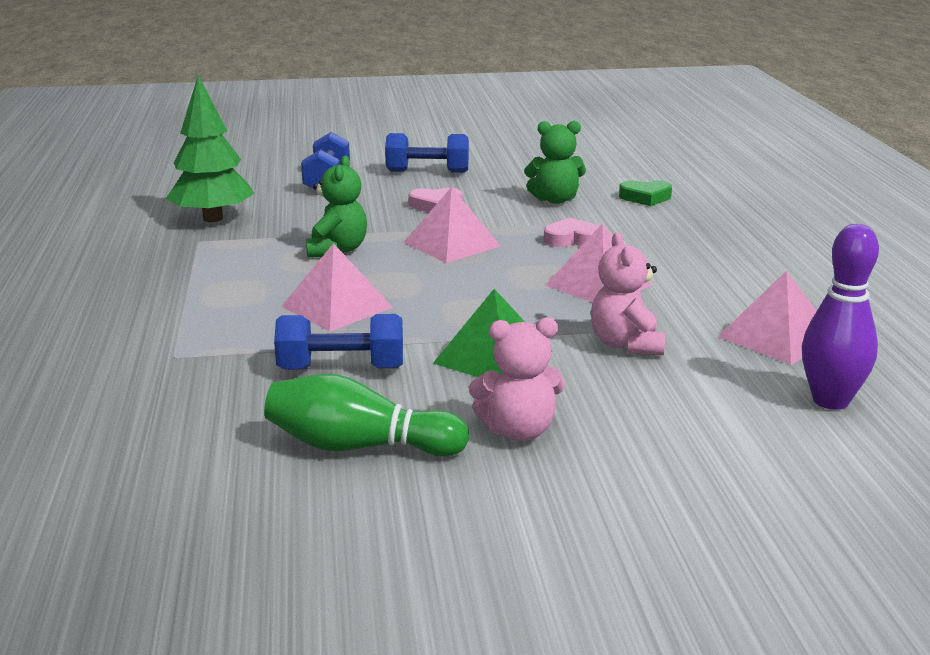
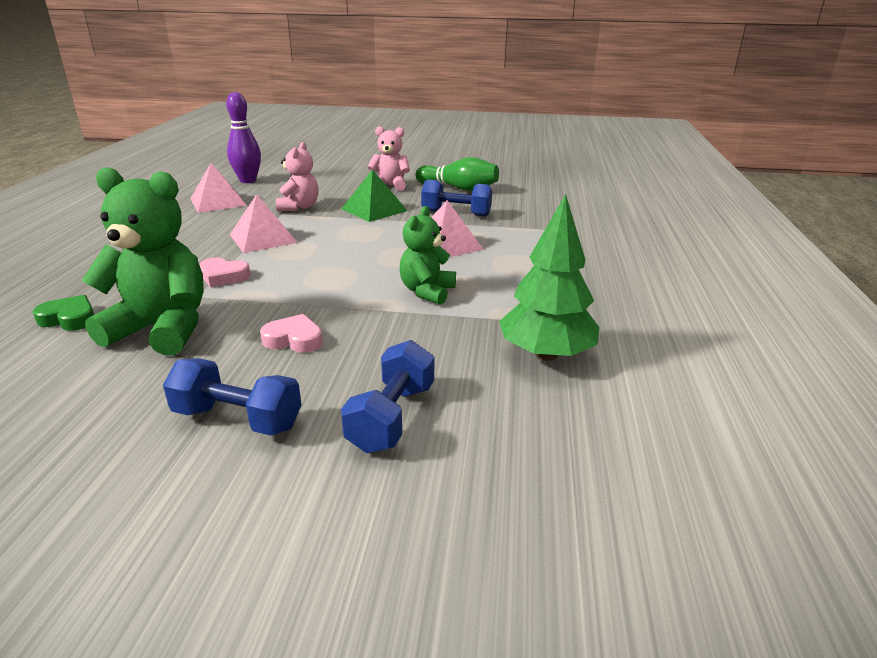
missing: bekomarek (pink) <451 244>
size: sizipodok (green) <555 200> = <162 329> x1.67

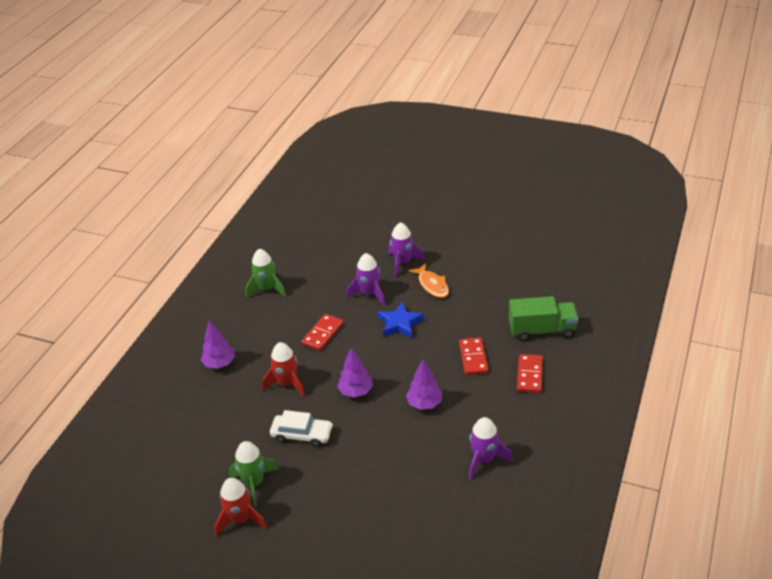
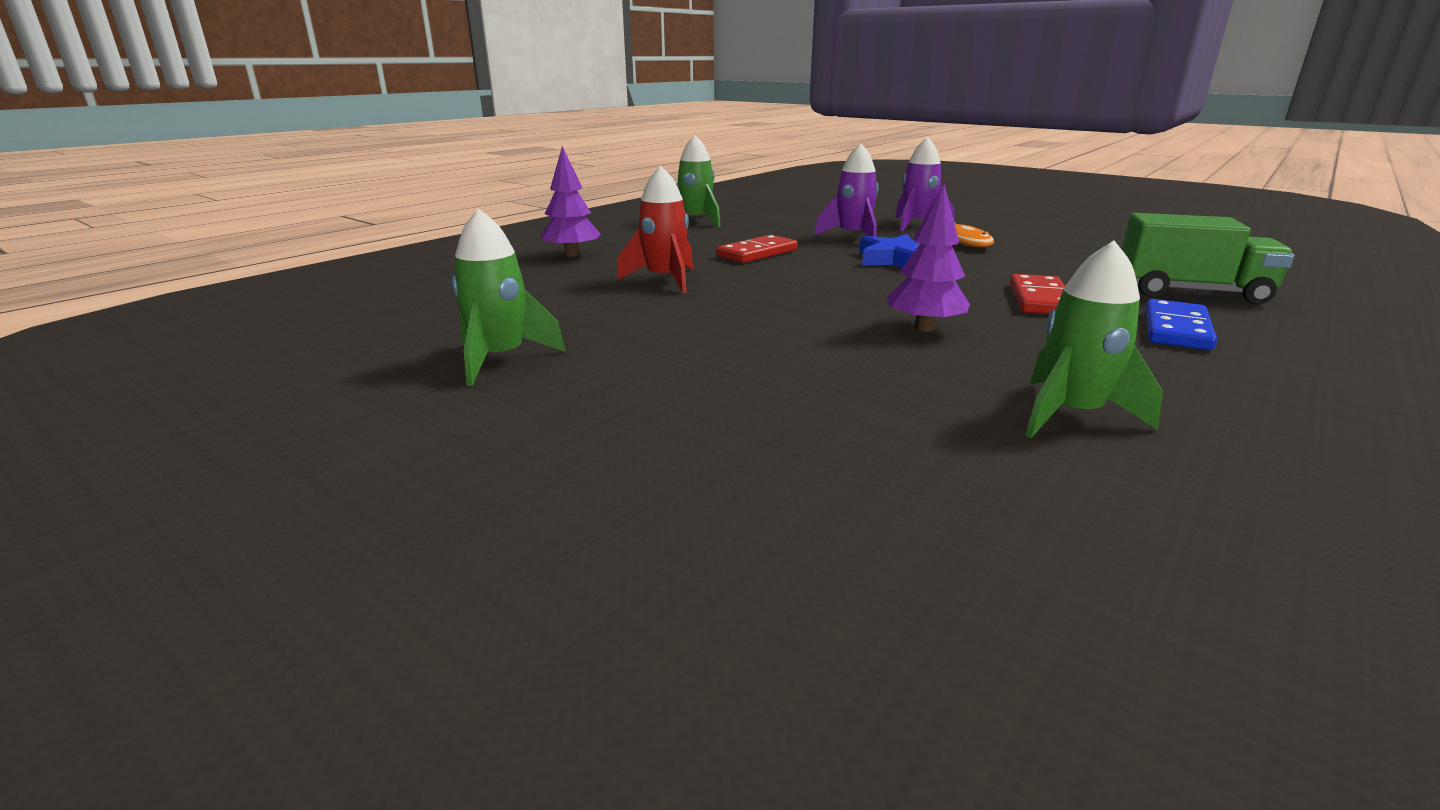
missing: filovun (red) <240 520>; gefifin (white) <302 435>; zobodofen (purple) <356 391>
colour: filovun (purple) <484 460> to filovun (green) <1071 414>; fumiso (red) <529 375> to fumiso (blue) <1176 329>

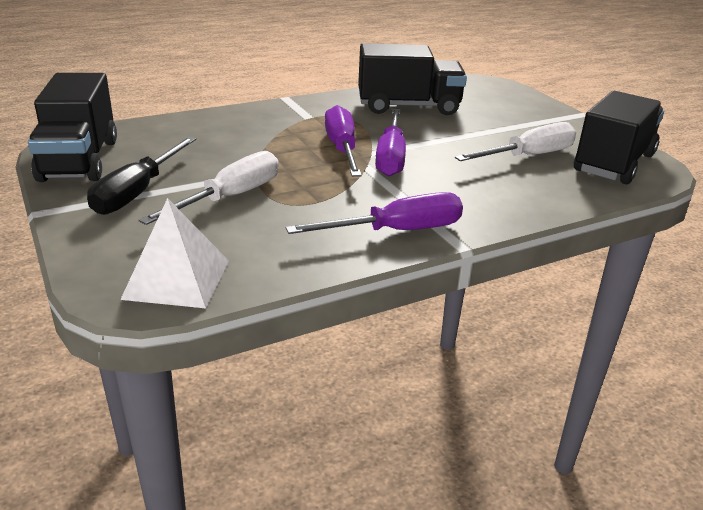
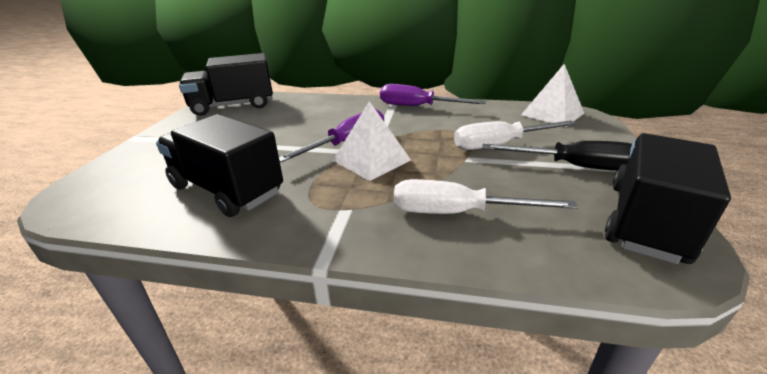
relocated: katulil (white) <528 156> to <457 213>
exchanged: katulil (purple) <342 149> to bekomarek (white) <371 160>
spun: katulil (black) <138 192> = <574 166> 45 degrees clockwise

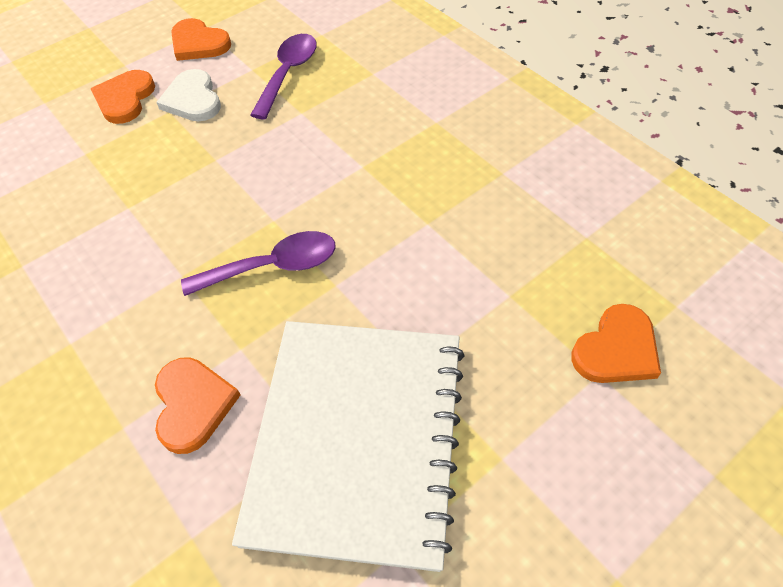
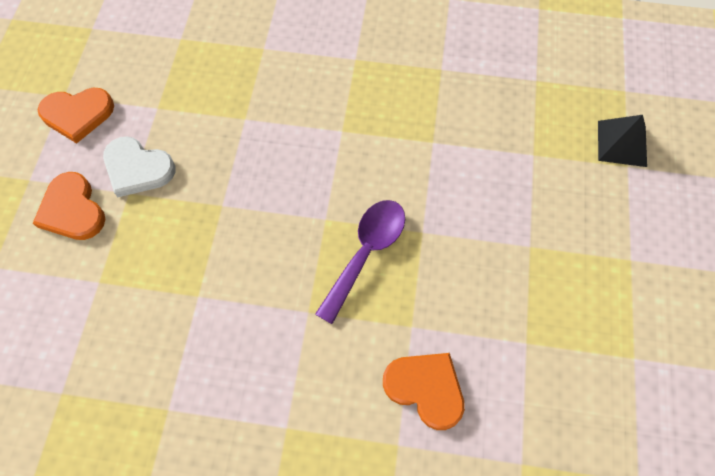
missing: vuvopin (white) <357 438>; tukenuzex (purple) <288 74>
exchanged: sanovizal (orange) <616 349> to bekomarek (black) <622 143>

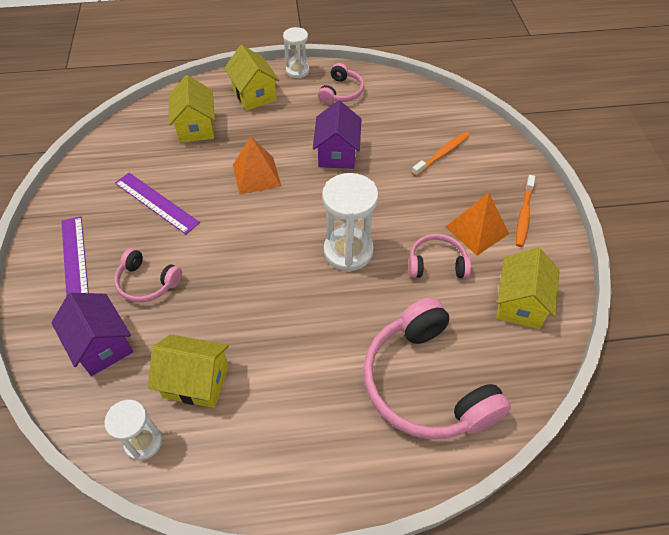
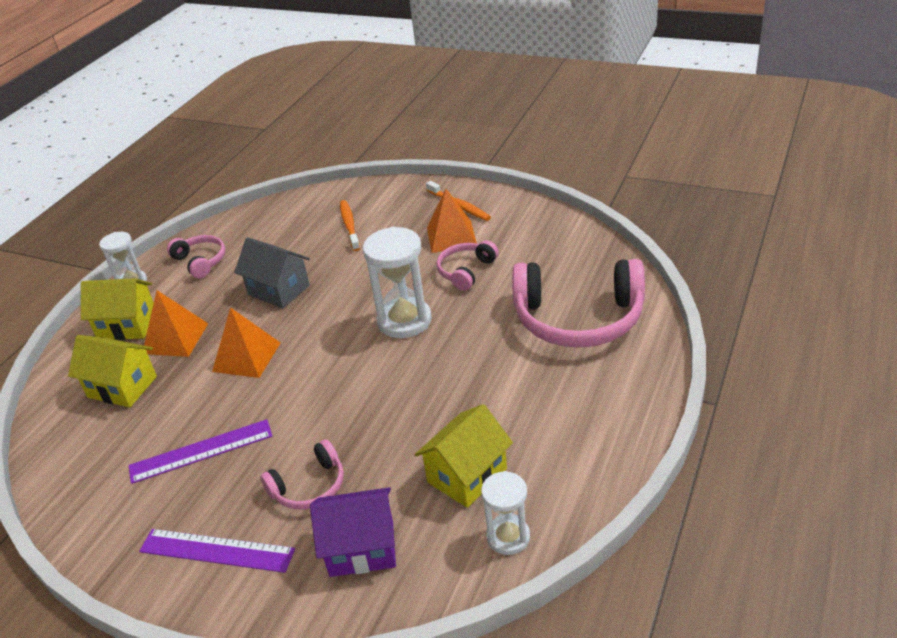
missing: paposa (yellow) <520 303>
appeared: bekomarek (orange) <175 338>
colour: paposa (purple) <337 153> to paposa (grey) <279 290>

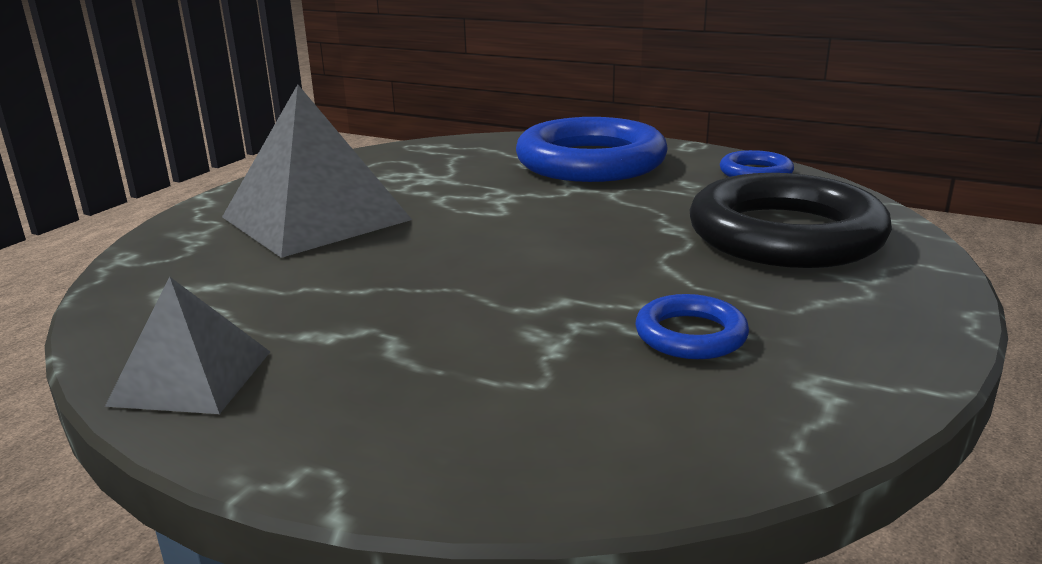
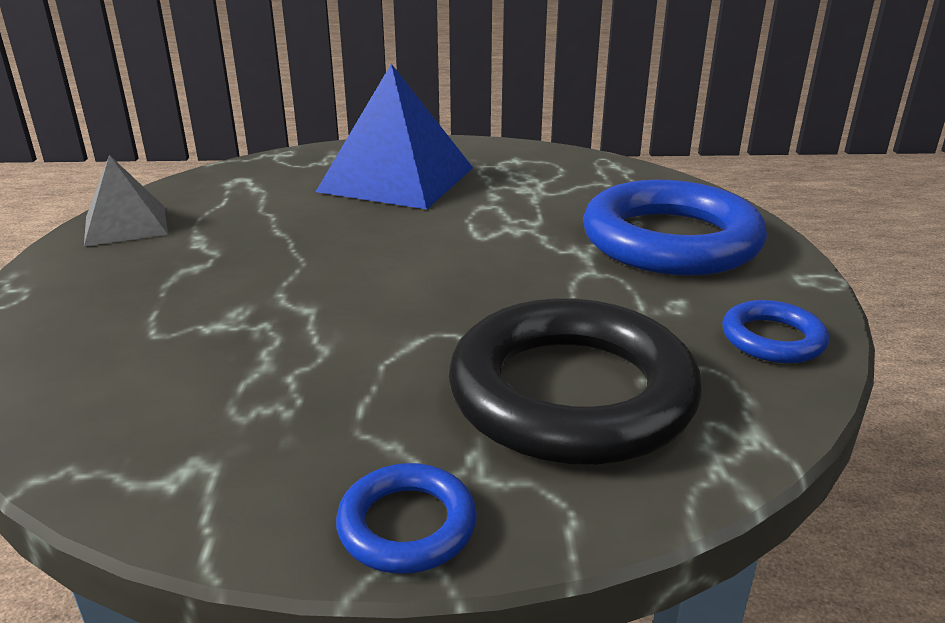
relocated: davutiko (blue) <690 335> to <407 525>
colour: bekomarek (grey) <316 218> to bekomarek (blue) <397 179>

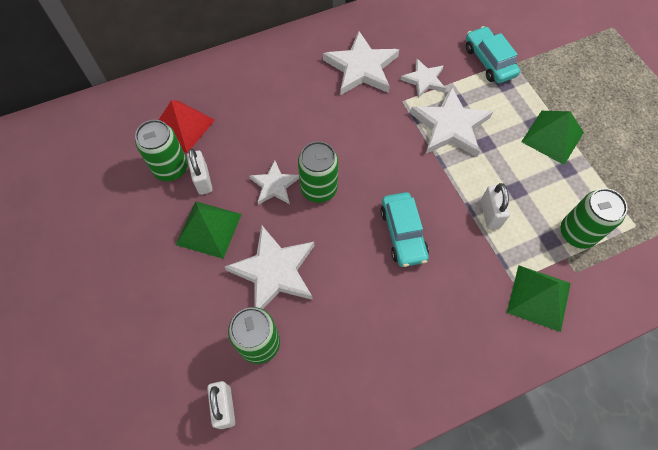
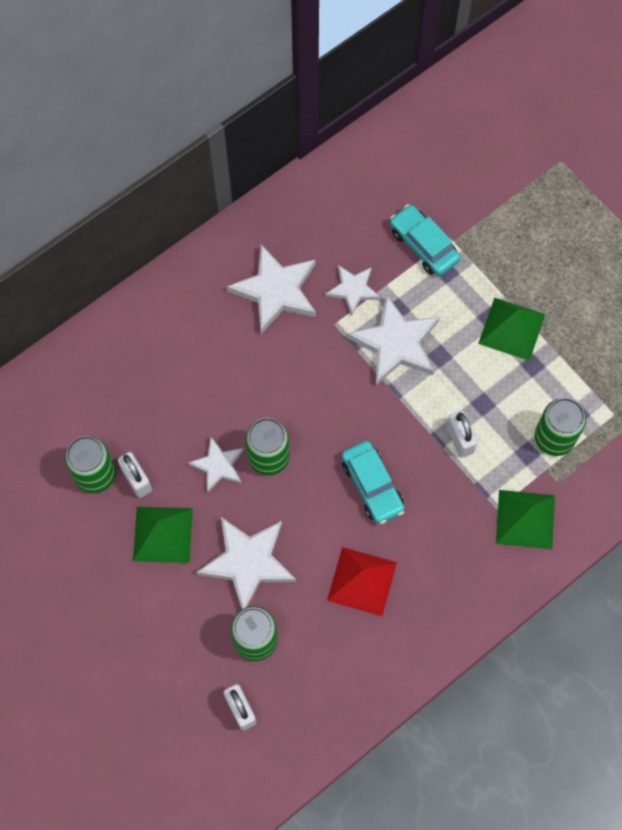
relocated: bekomarek (red) <182 126> to <362 581>

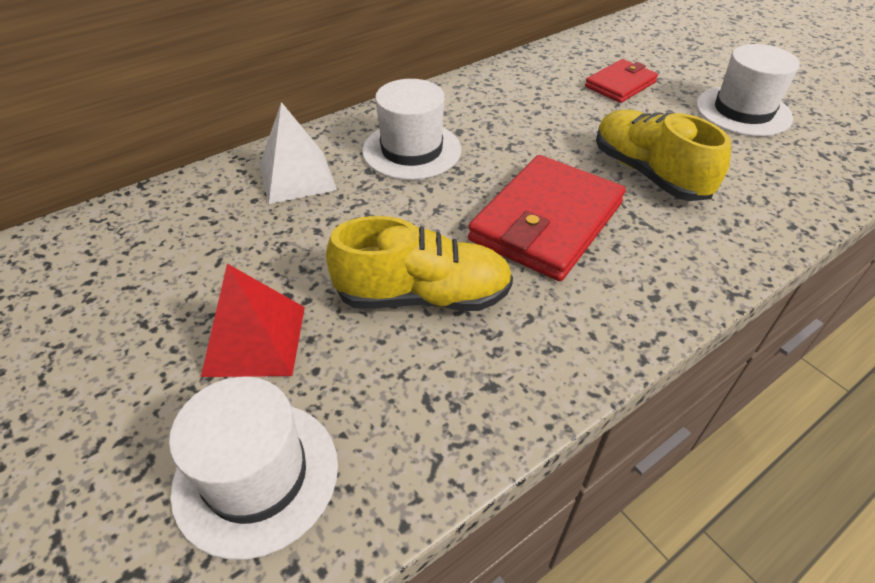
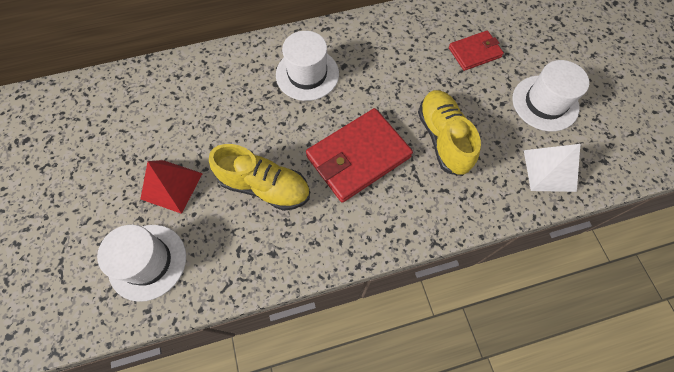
relocated: bekomarek (white) <297 177> to <549 170>

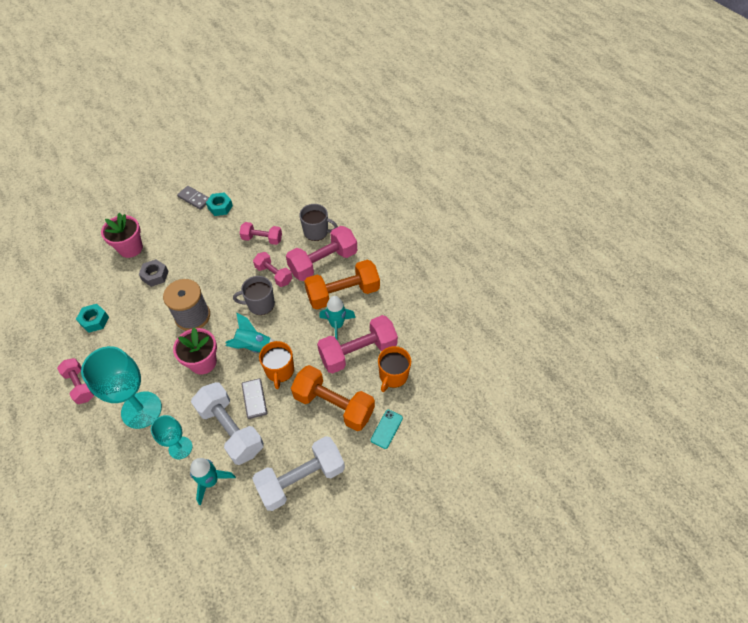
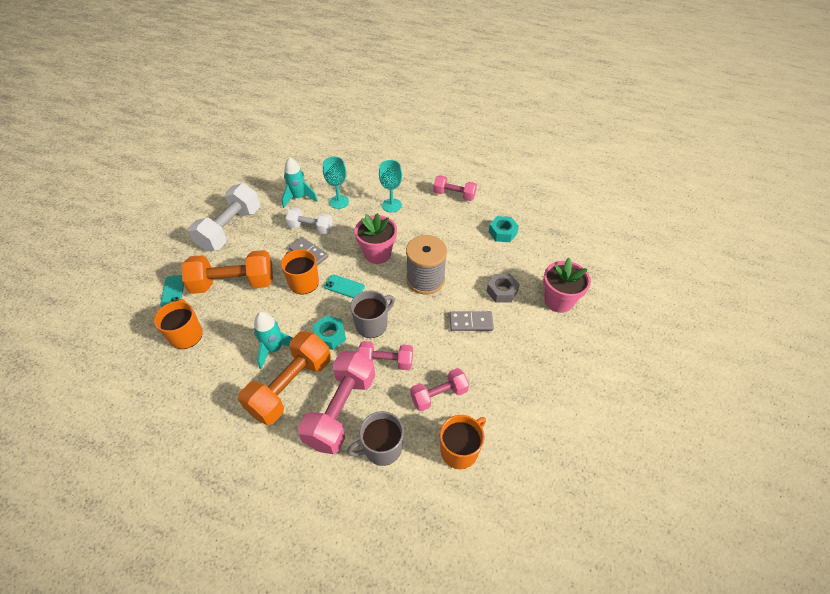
missing: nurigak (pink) <358 352>
appeared: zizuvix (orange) <460 450>
relocated: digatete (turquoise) <220 207> to <330 336>; fumiso (grey) <194 199> to <471 322>
exchanged: filovun (turquoise) <253 347> to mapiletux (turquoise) <344 287>
size: nurigak (white) <231 429> = <310 228> x0.59; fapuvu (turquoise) <141 410> = <391 205> x0.57

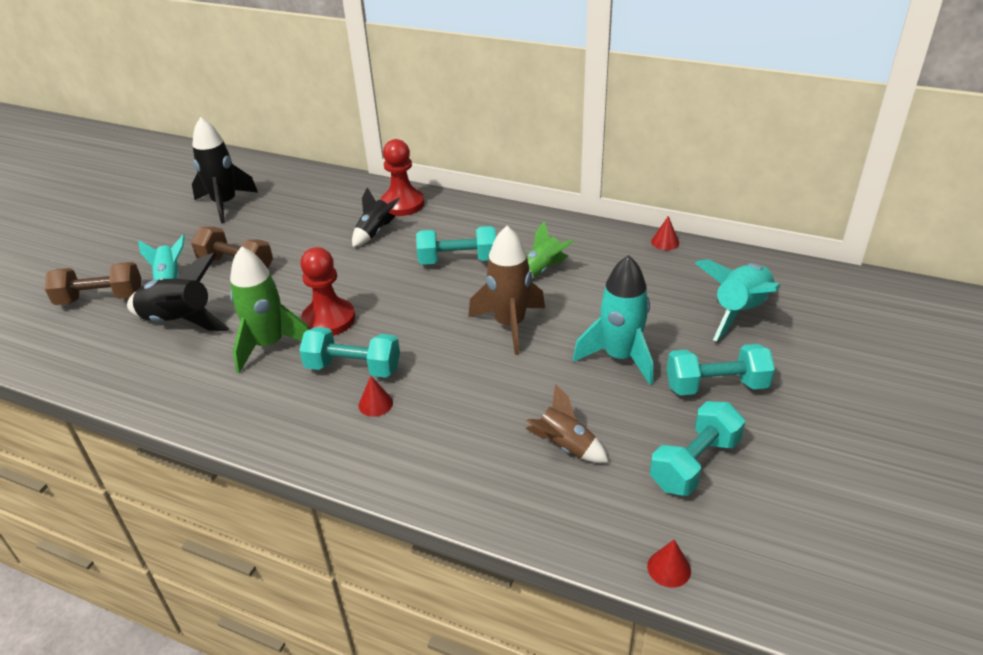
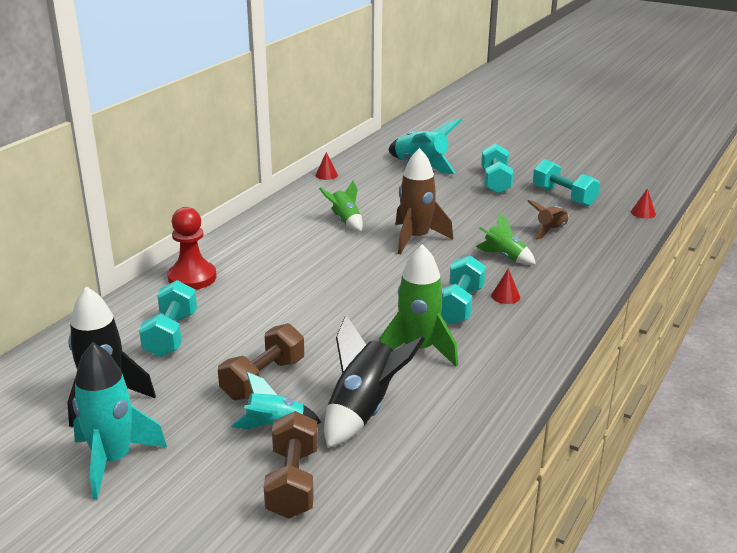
missing: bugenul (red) <329 319>; filovun (black) <375 233>
appeared: filovun (green) <504 257>
relocated: filovun (turquoise) <619 357> to <113 461>; nurigak (turquoise) <458 260> to <171 335>

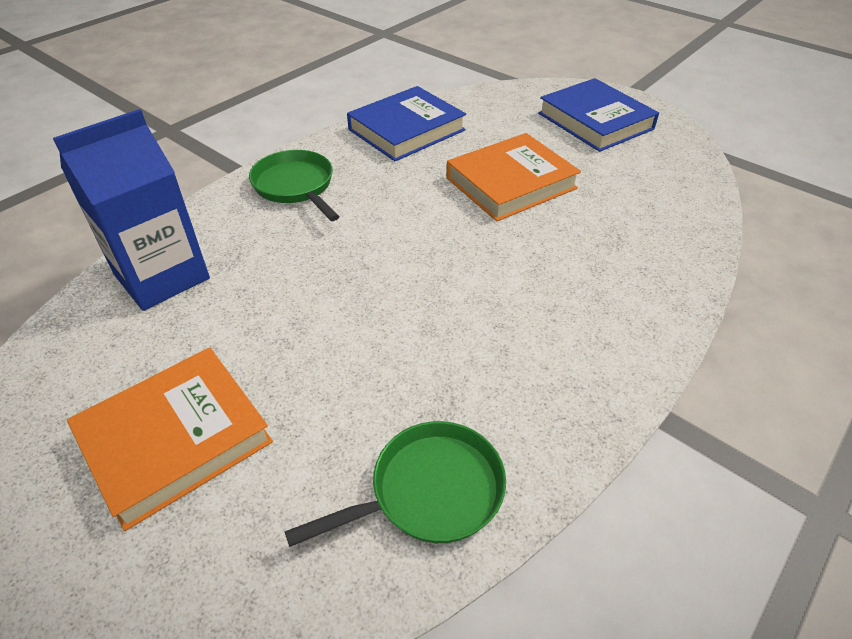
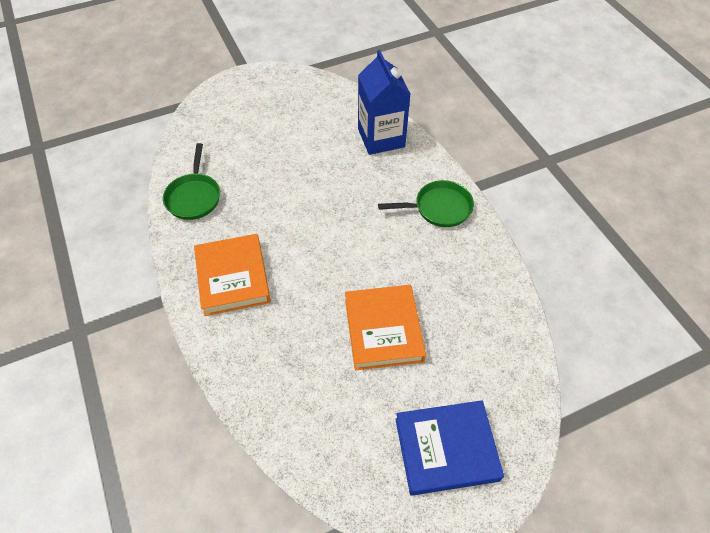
missing: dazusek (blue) <406 130>
relocated: dazusek (orange) <175 439> to <233 277>

